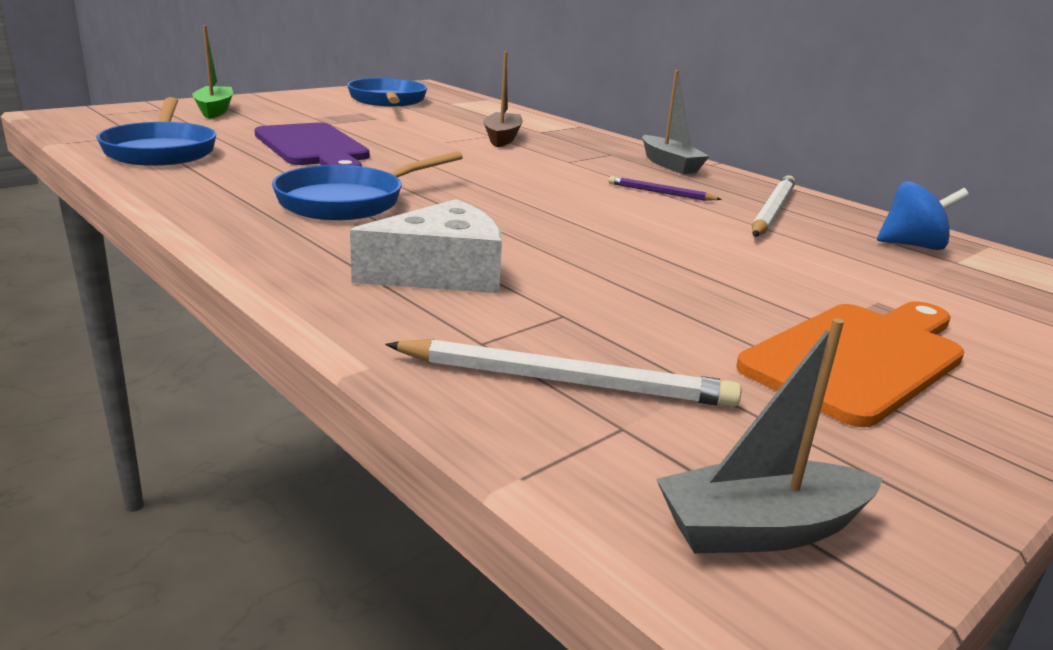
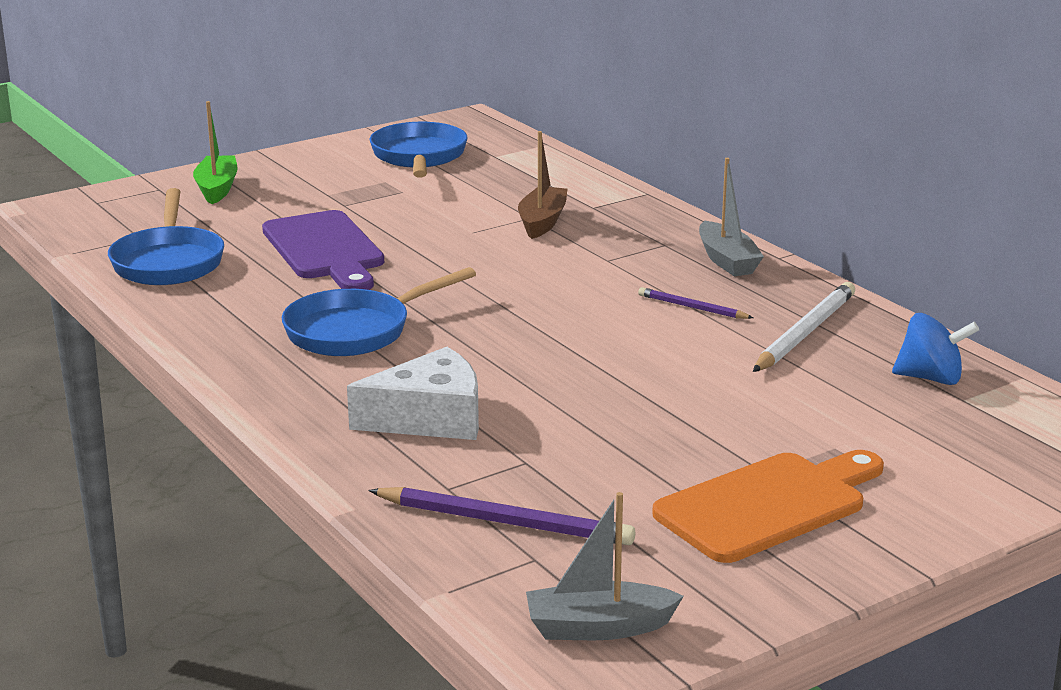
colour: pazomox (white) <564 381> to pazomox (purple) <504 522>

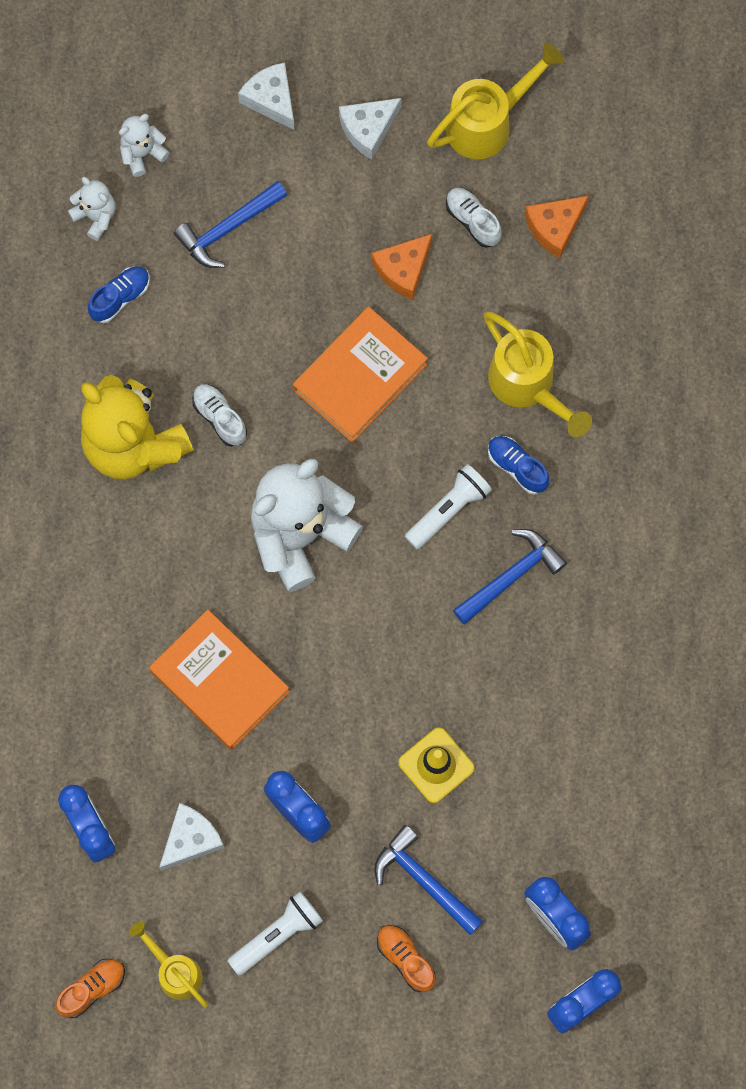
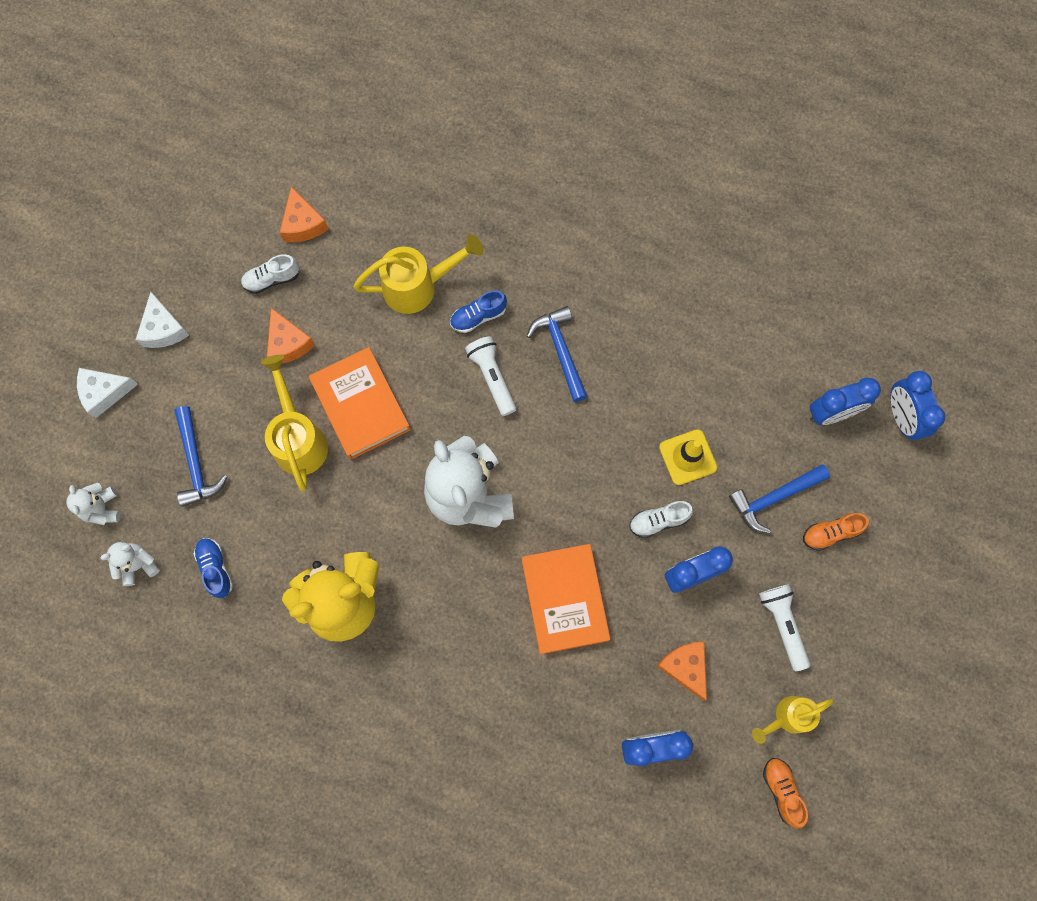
relocated: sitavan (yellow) <488 122> to <299 438>; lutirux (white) <220 418> to <658 521>
colour: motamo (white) <191 839> to motamo (orange) <685 667>
spun: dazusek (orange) <219 682> = <565 599> 75 degrees counterclockwise

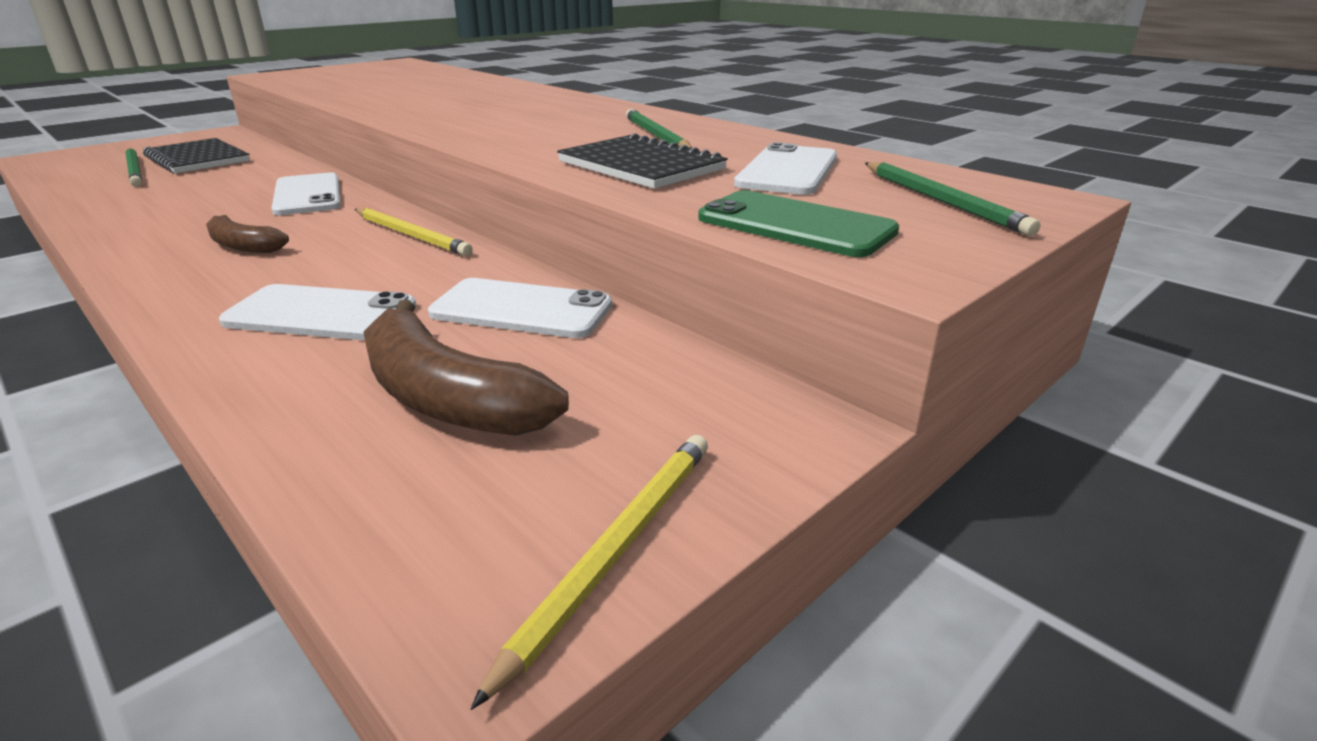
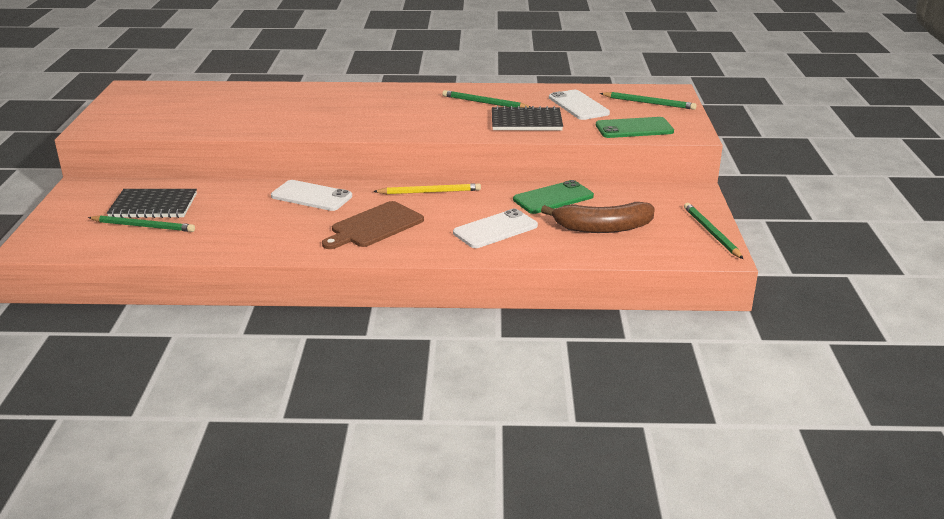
exchanged: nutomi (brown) <243 246> to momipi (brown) <374 226>
colour: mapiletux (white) <522 309> to mapiletux (green) <553 198>; pazomox (yellow) <613 552> to pazomox (green) <711 233>

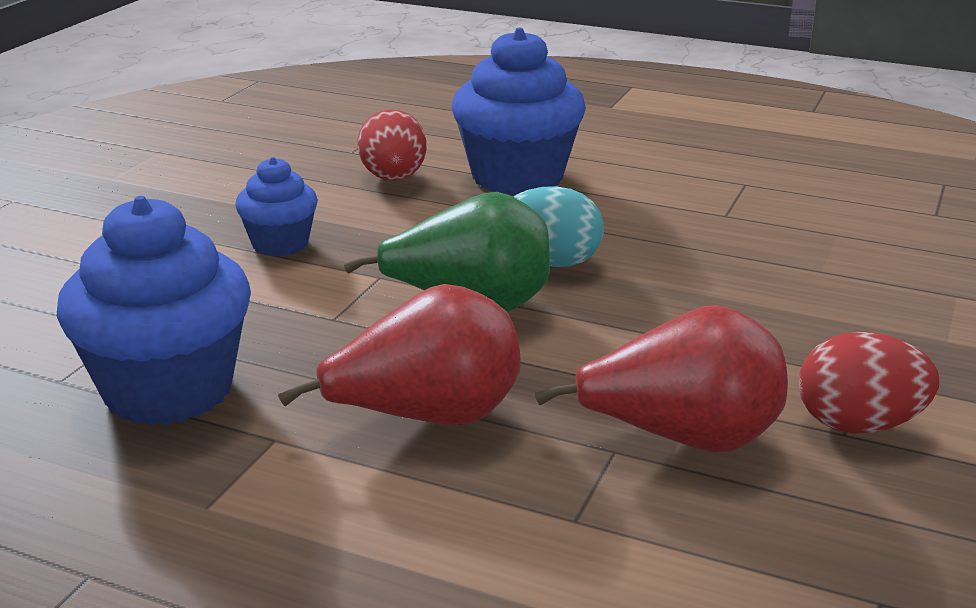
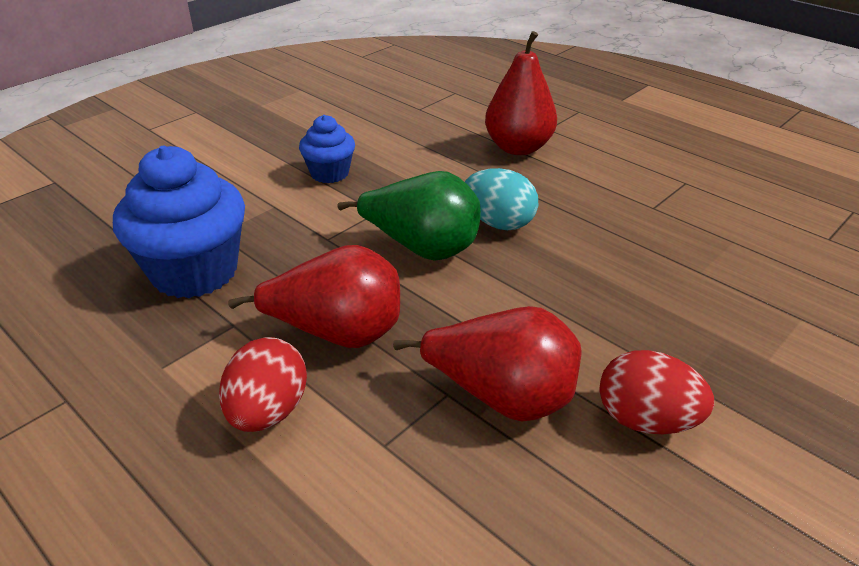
relocated: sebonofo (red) <393 178> to <268 411>
exchanged: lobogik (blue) <517 177> to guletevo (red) <518 148>

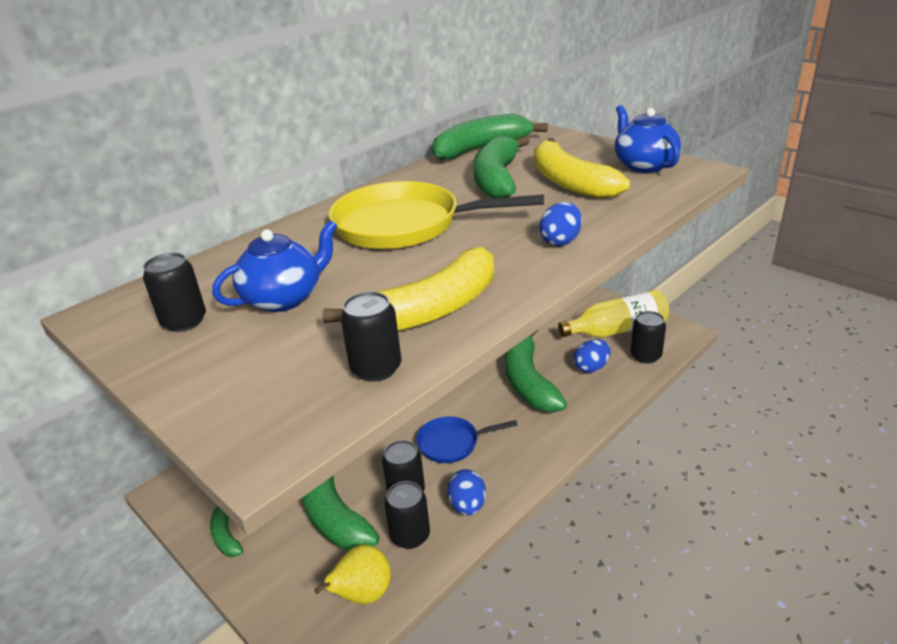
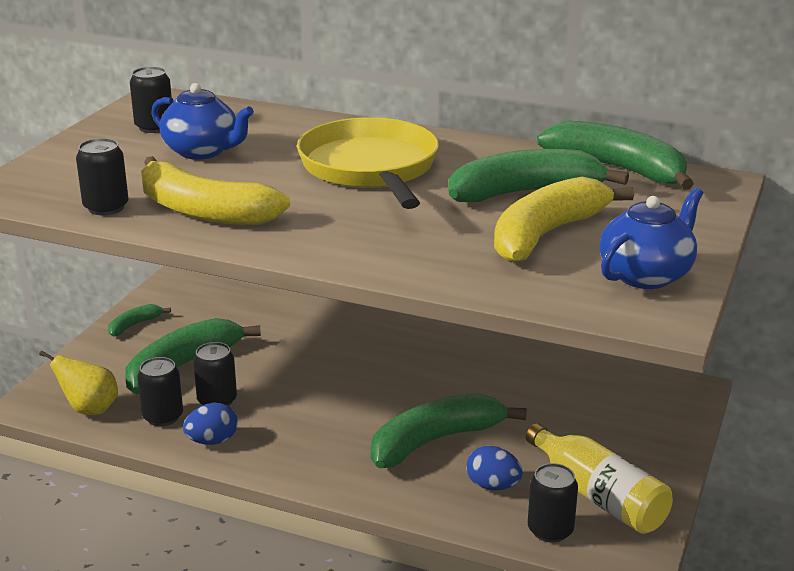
missing: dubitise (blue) <452 443>; sebonofo (blue) <560 241>

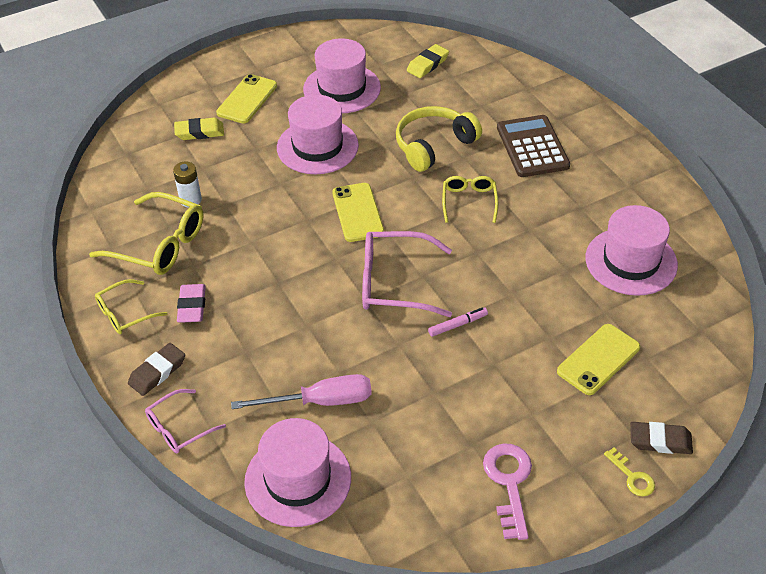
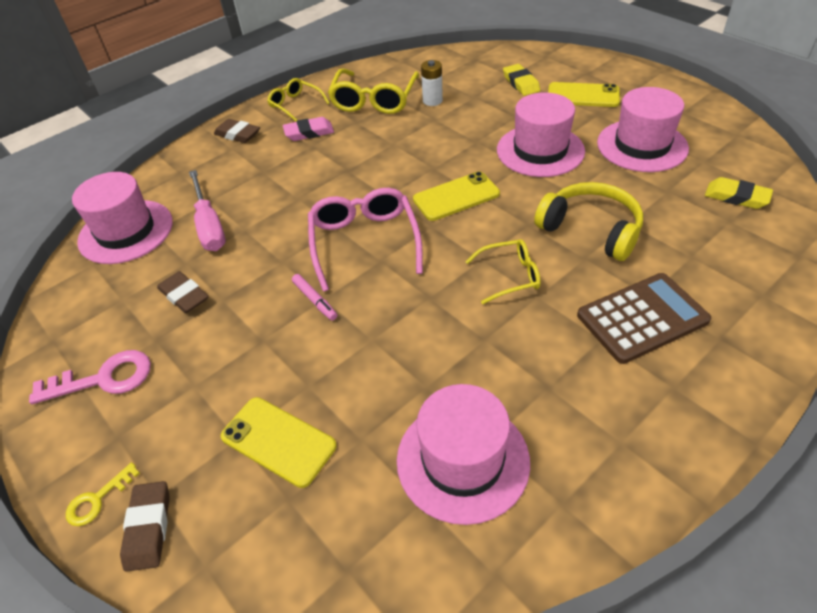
missing: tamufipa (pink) <179 428>
appeared: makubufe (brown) <184 295>

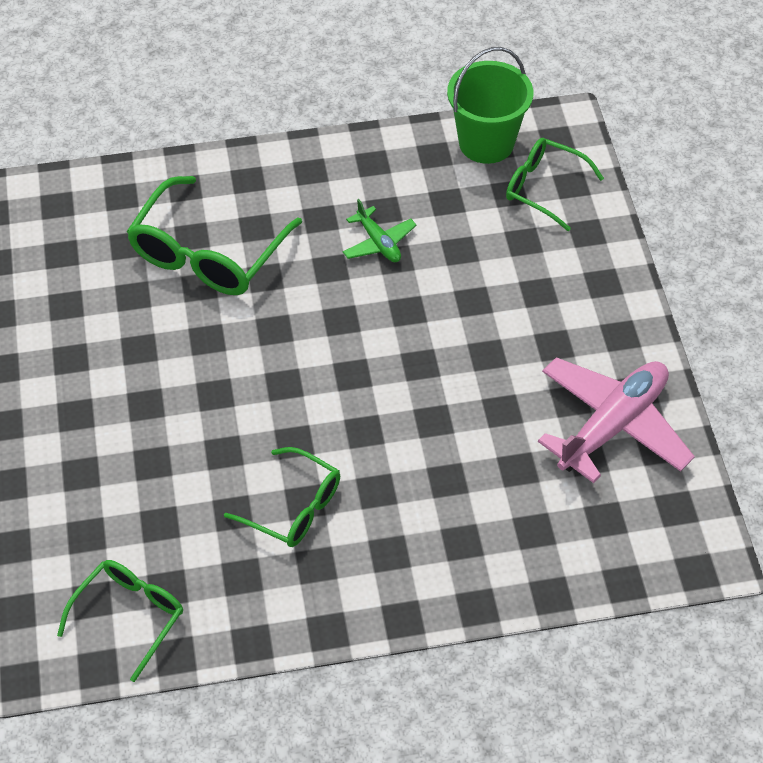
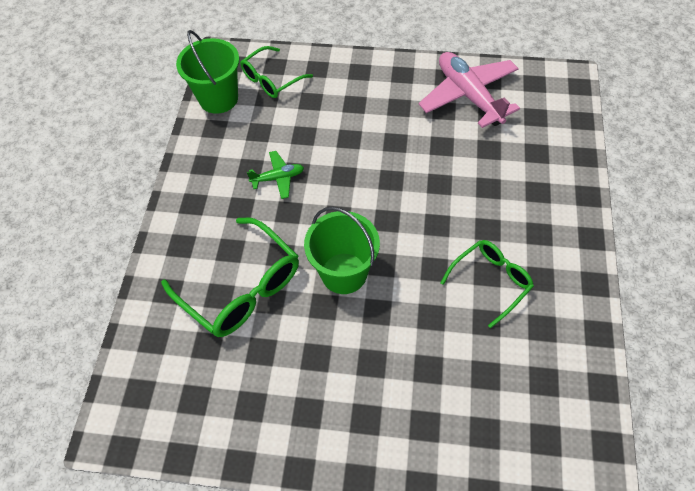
missing: tamufipa (green) <130 616>
appeared: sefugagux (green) <344 273>

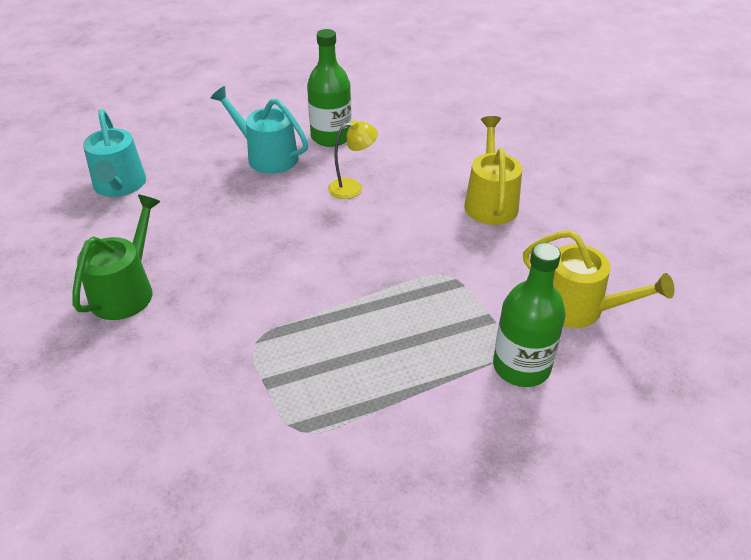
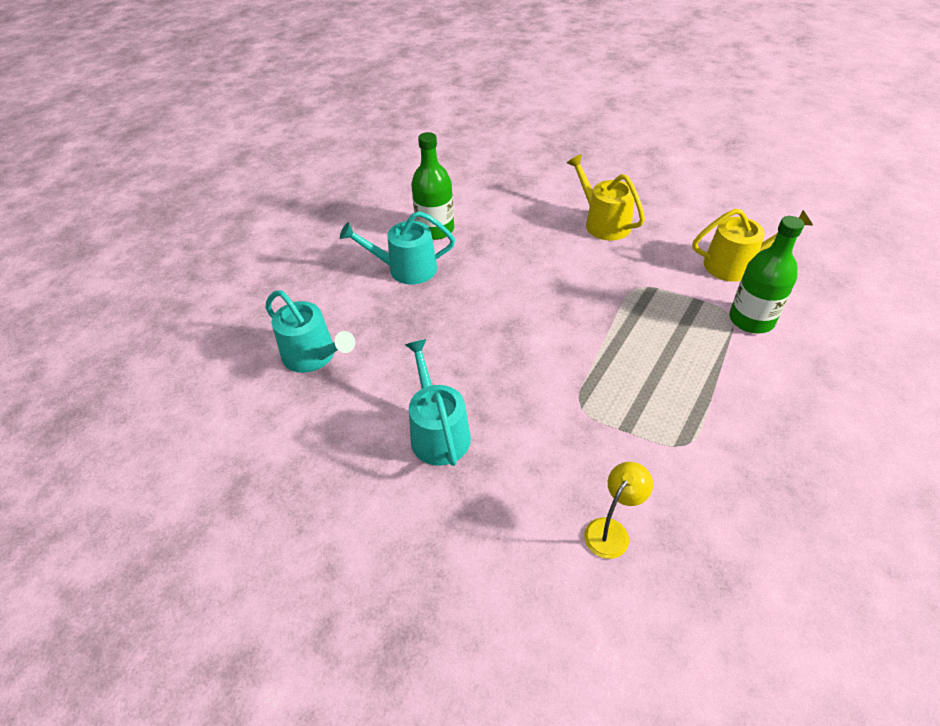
relocated: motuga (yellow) <352 188> to <611 530>
colour: sitavan (green) <126 291> to sitavan (turquoise) <438 432>

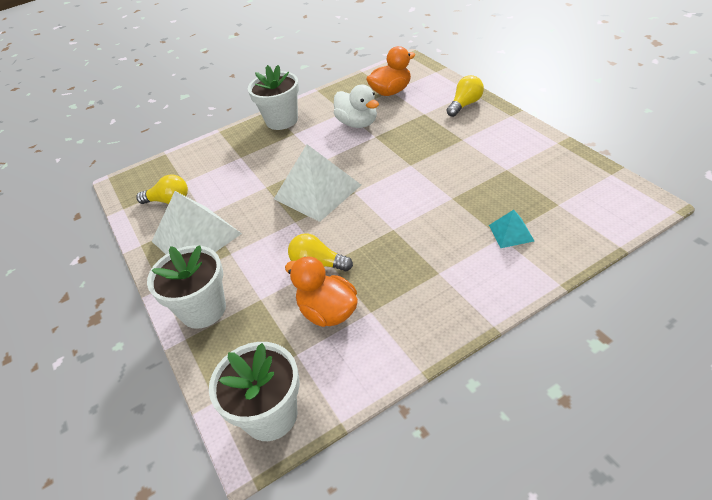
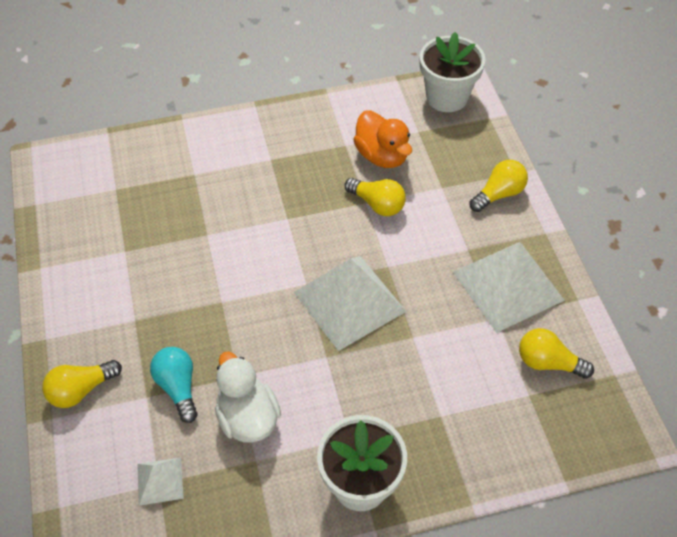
missing: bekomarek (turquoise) <511 233>
appeared: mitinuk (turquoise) <178 387>
exchanged: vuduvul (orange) <391 91> to bekomarek (white) <160 481>; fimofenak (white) <203 310> to mitinuk (yellow) <499 194>

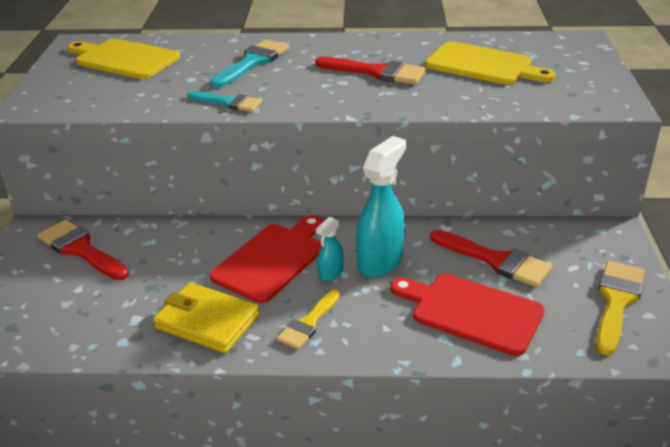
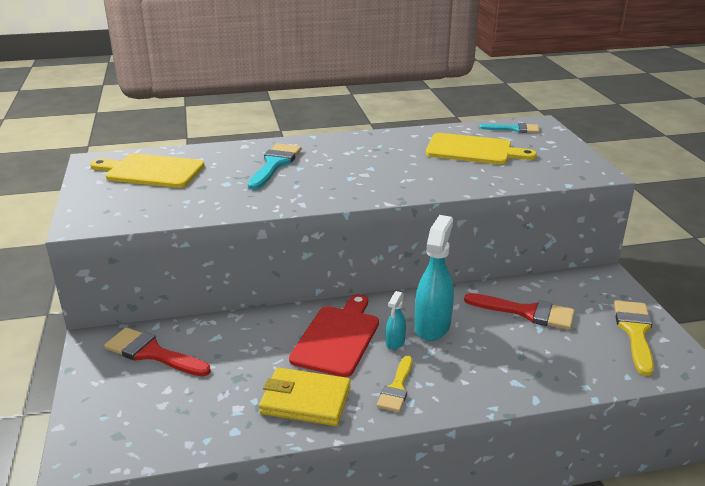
missing: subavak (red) <377 72>; momipi (red) <471 312>
relocated: subavak (turquoise) <229 102> to <514 129>

